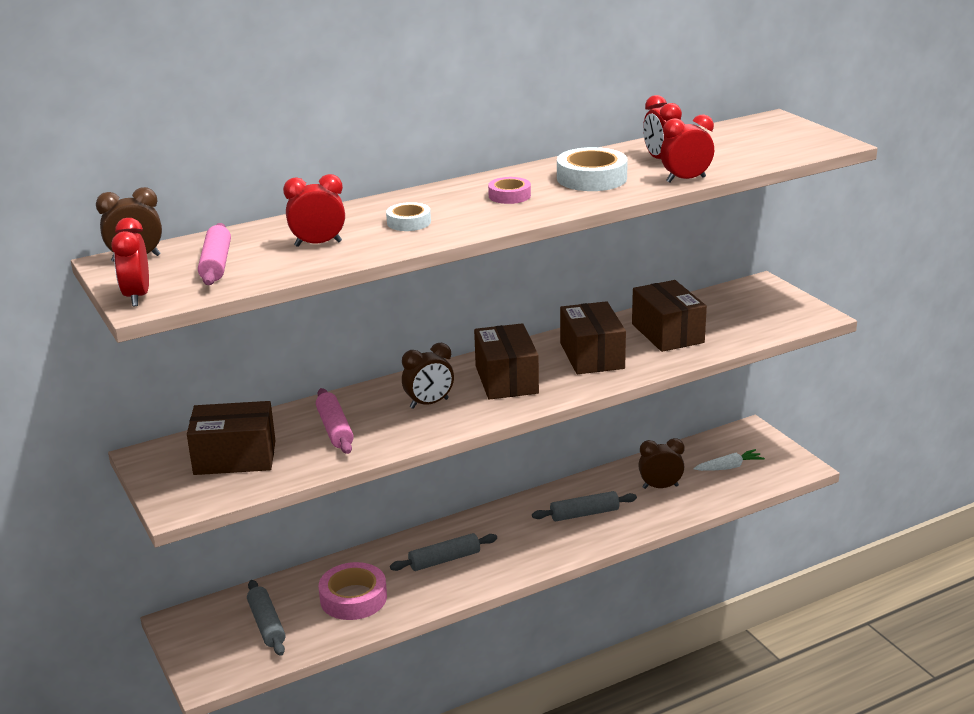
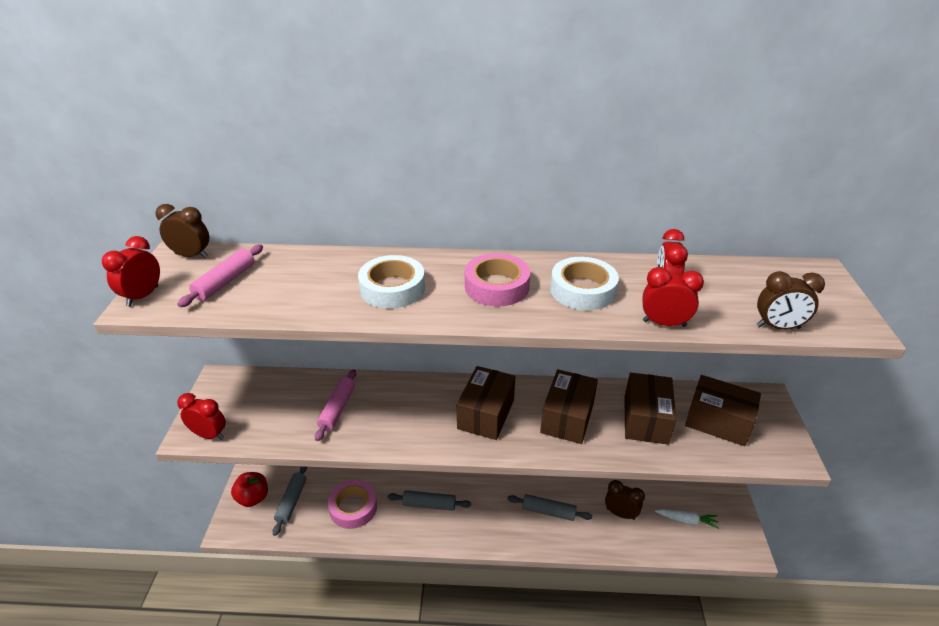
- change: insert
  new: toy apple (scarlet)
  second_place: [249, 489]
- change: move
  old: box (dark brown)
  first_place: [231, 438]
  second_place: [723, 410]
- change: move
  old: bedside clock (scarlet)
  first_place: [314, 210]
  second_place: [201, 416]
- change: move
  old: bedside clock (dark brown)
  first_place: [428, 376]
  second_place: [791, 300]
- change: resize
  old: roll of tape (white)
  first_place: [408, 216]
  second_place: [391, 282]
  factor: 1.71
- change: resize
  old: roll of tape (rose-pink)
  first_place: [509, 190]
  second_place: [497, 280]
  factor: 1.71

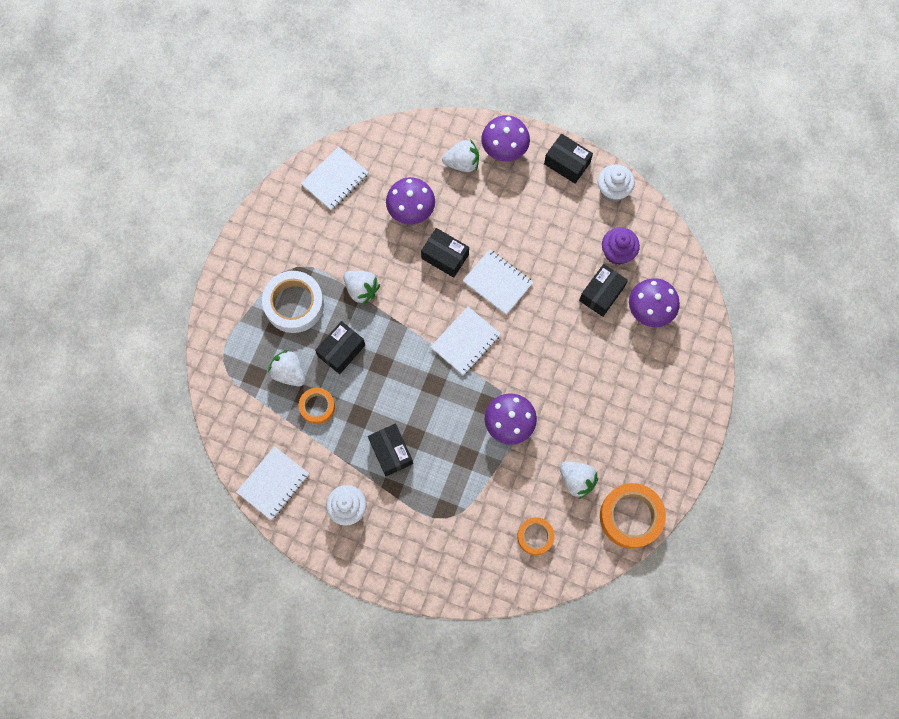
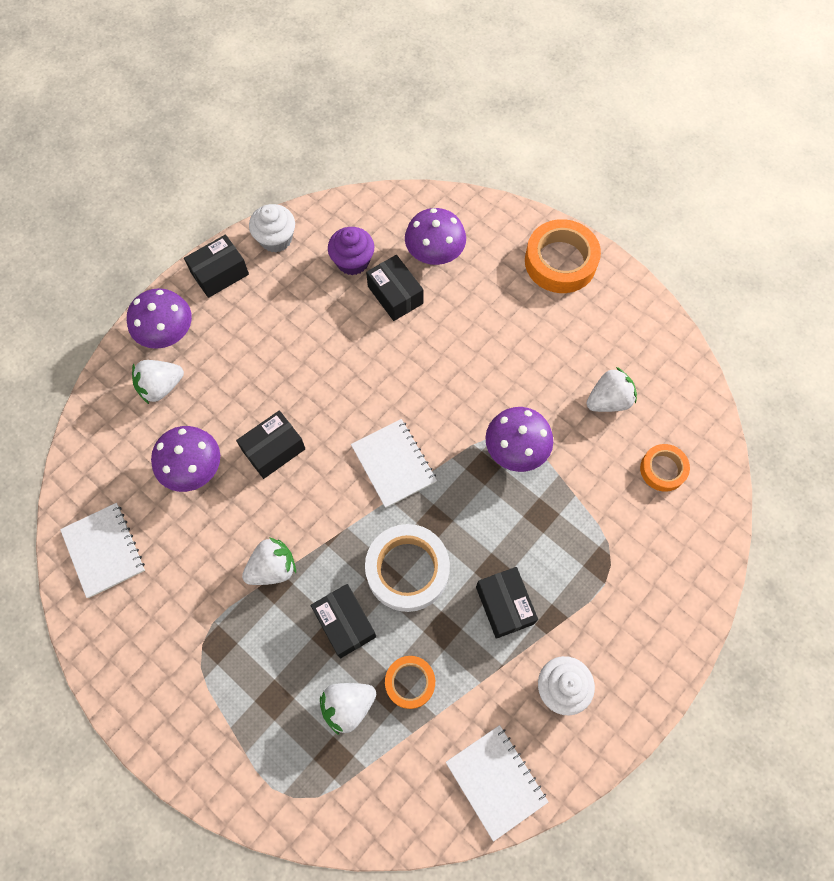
- change: delete
  old: exercise book (white)
  first_place: [498, 282]
- change: move
  old: roll of tape (white)
  first_place: [293, 302]
  second_place: [407, 568]
- change: move
  old: roll of tape (bright orange)
  first_place: [633, 516]
  second_place: [563, 256]
- change: rotate
  old: box (ebony)
  first_place: [390, 450]
  second_place: [507, 603]
  degrees: 75
- change: rotate
  old: toy strawberry (white)
  first_place: [460, 155]
  second_place: [158, 382]
  degrees: -135

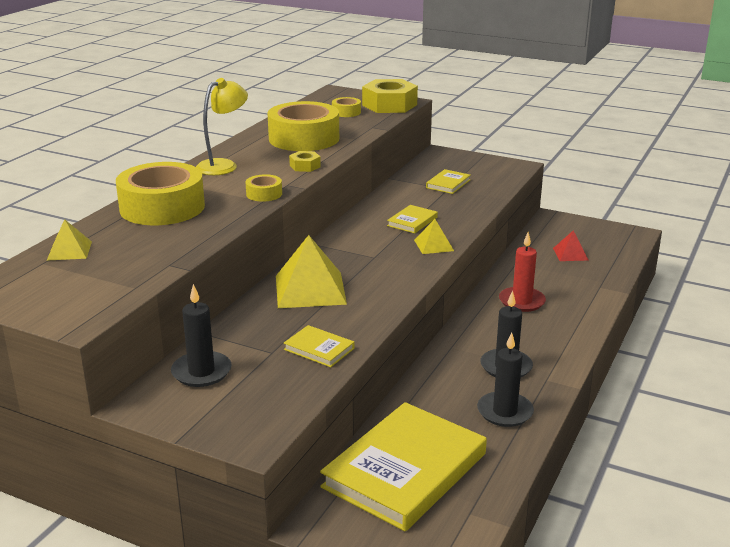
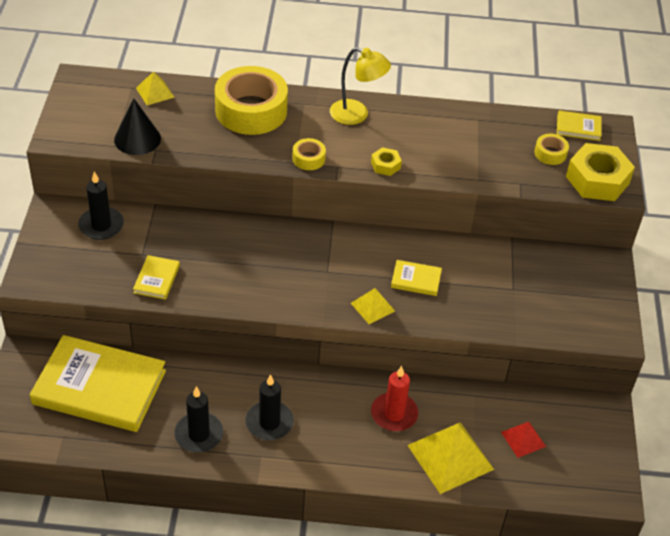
- change: delete
  old: roll of tape (bright yellow)
  first_place: [303, 126]
- change: insert
  new: cone (ebony)
  second_place: [137, 126]
- change: move
  old: pyramid shape (bright yellow)
  first_place: [311, 271]
  second_place: [451, 458]
- change: move
  old: book (bright yellow)
  first_place: [448, 181]
  second_place: [579, 125]

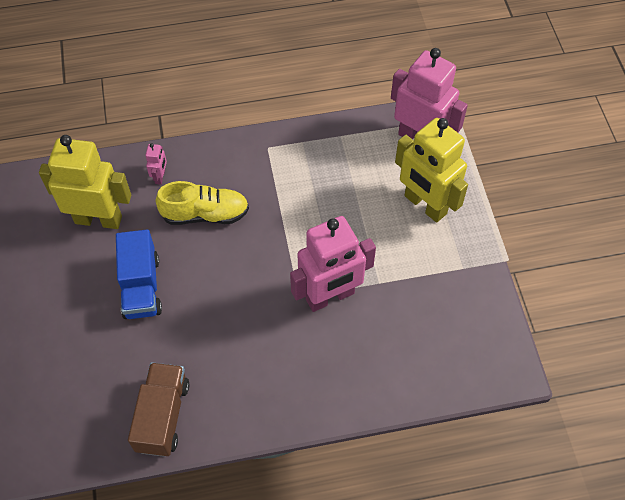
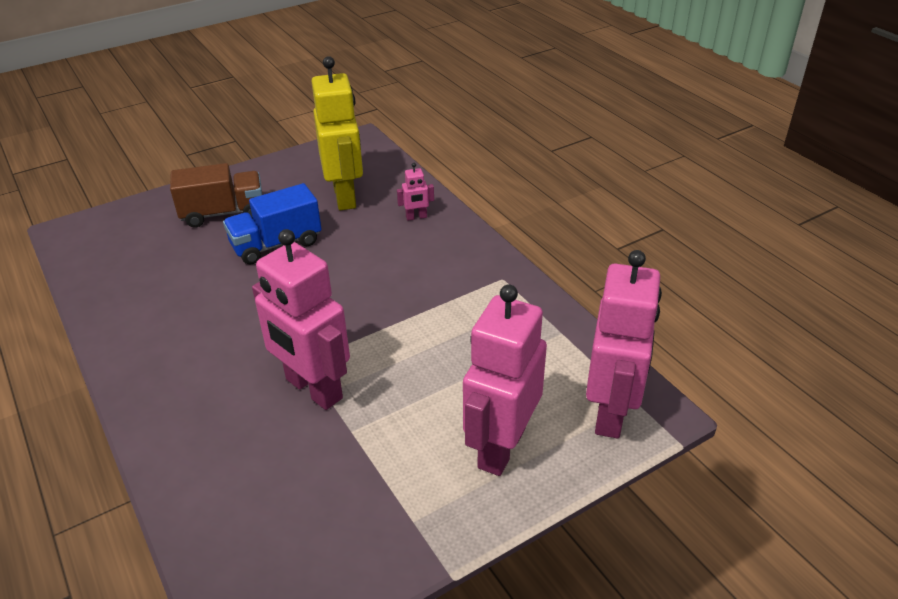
- change: delete
  old: shoe (bright yellow)
  first_place: [202, 203]
- change: move
  old: lorry (dark brown)
  first_place: [158, 409]
  second_place: [216, 195]
- change: recolor
  old: robot figure (bright yellow)
  new: robot figure (rose-pink)
  first_place: [431, 170]
  second_place: [505, 380]

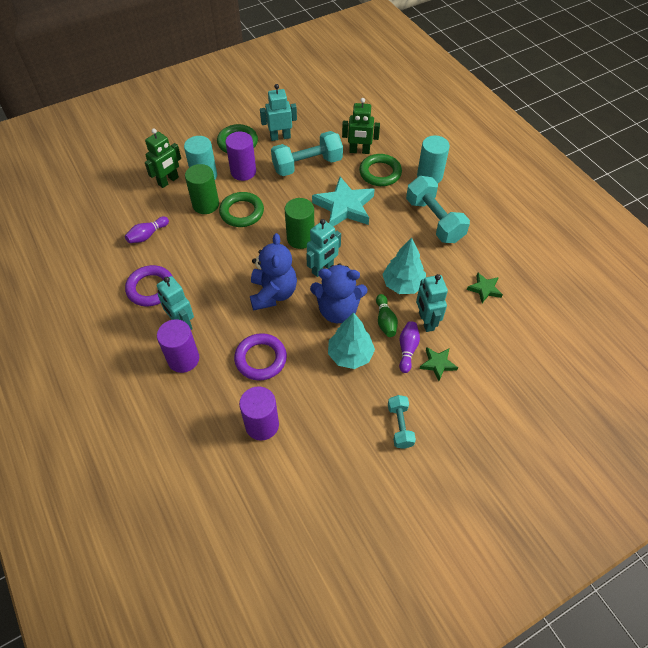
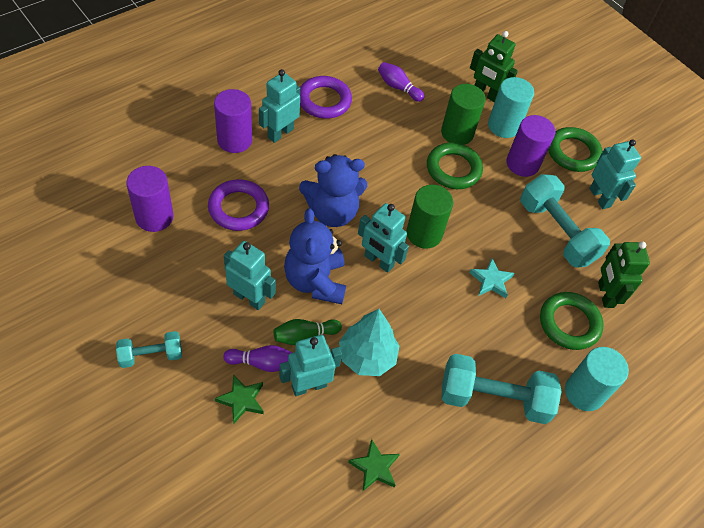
- change: replace
  old: toy tree (aqua)
  new: robot figure (aqua)
  first_place: [351, 340]
  second_place: [250, 275]
- change: rotate
  old: dumbbell (aqua)
  first_place: [438, 209]
  second_place: [502, 389]
  degrees: 45
- change: resize
  old: star shape (aqua)
  first_place: [343, 202]
  second_place: [491, 278]
  factor: 0.5

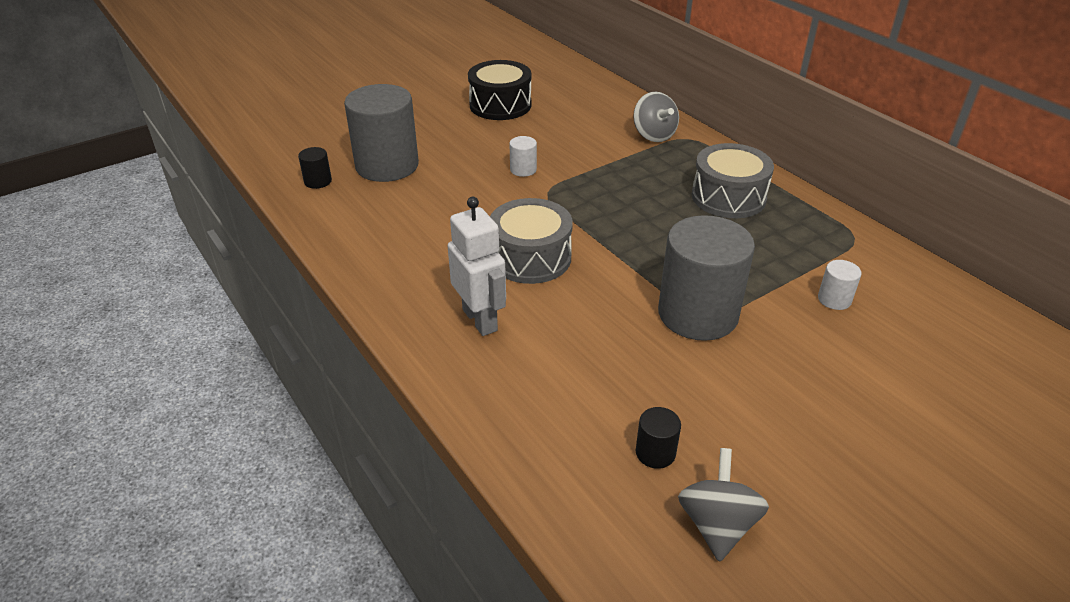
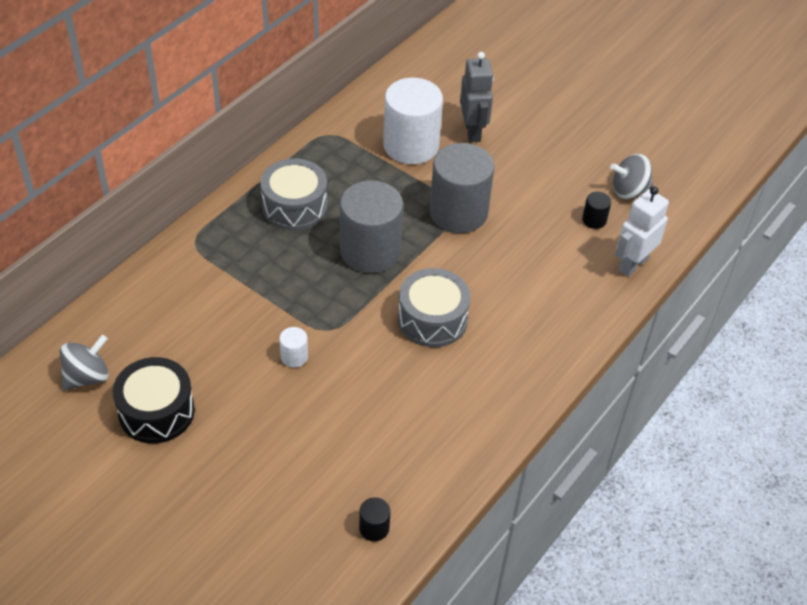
- change: insert
  new: robot figure (grey)
  second_place: [477, 97]
- change: move
  old: cylinder shape (grey)
  first_place: [381, 133]
  second_place: [371, 226]
- change: move
  old: robot figure (white)
  first_place: [477, 266]
  second_place: [642, 231]
- change: move
  old: toy top (grey)
  first_place: [656, 117]
  second_place: [84, 362]
- change: resize
  old: cylinder shape (white)
  first_place: [839, 285]
  second_place: [413, 121]
  factor: 2.38

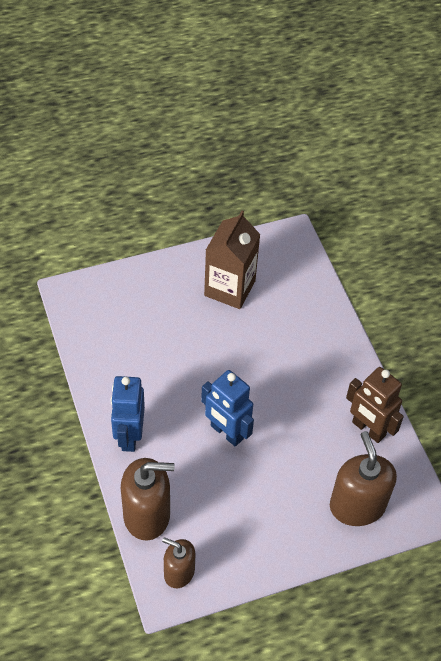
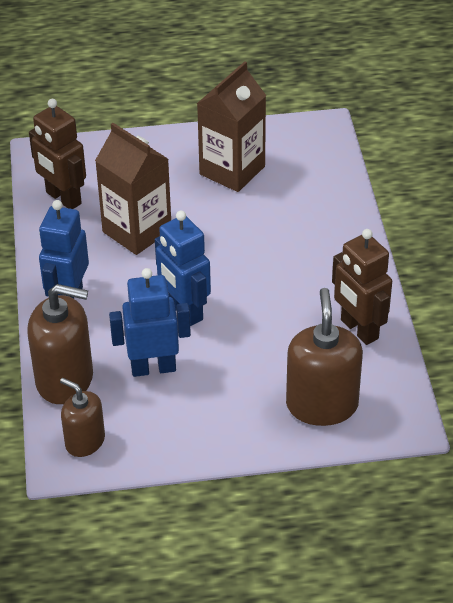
- change: insert
  new: robot figure (dark brown)
  second_place: [57, 154]
- change: insert
  new: juice carton (dark brown)
  second_place: [133, 189]
- change: insert
  new: robot figure (royal blue)
  second_place: [150, 322]

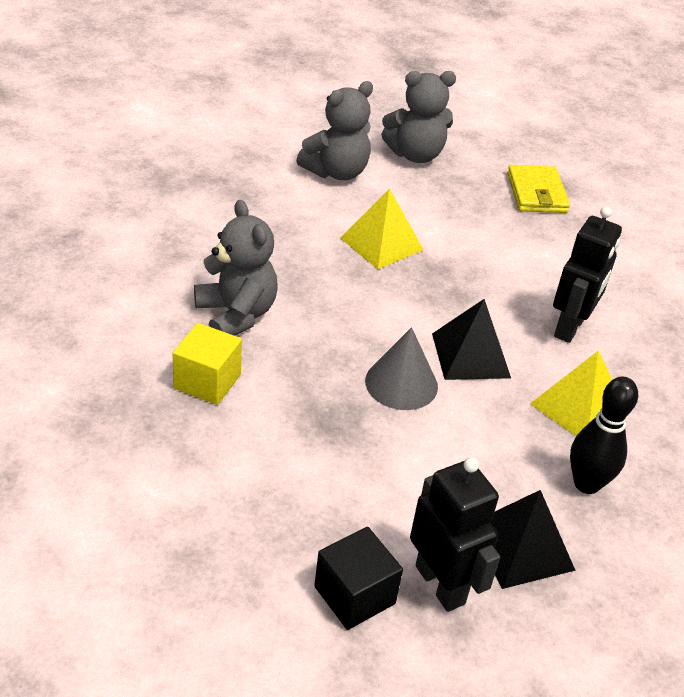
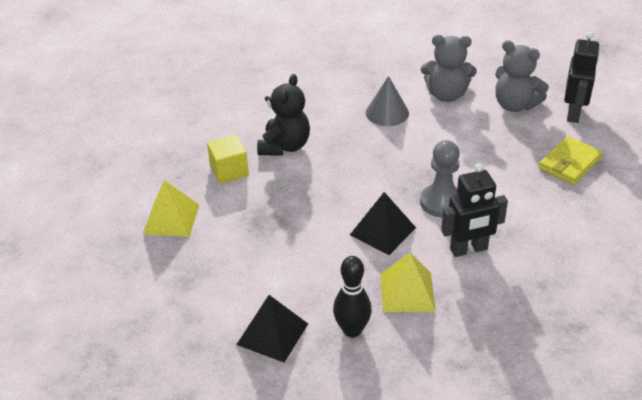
- change: delete
  old: solid cube (ebony)
  first_place: [358, 578]
- change: insert
  new: chess pawn (grey)
  second_place: [440, 178]
- change: move
  old: pyramid shape (bright yellow)
  first_place: [381, 228]
  second_place: [171, 208]
- change: move
  old: cone (grey)
  first_place: [401, 368]
  second_place: [387, 101]
- change: move
  old: robot figure (ebony)
  first_place: [455, 534]
  second_place: [582, 77]
- change: recolor
  old: teddy bear (grey)
  new: teddy bear (ebony)
  first_place: [235, 268]
  second_place: [283, 115]

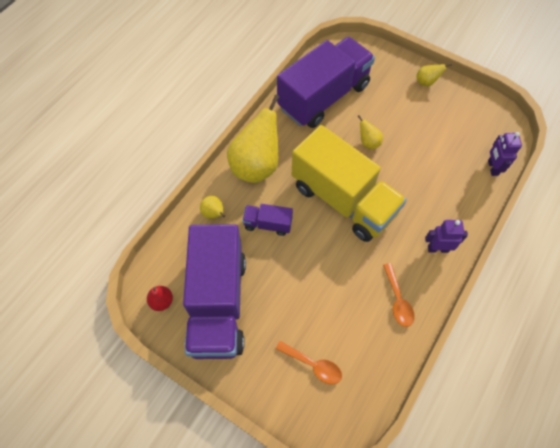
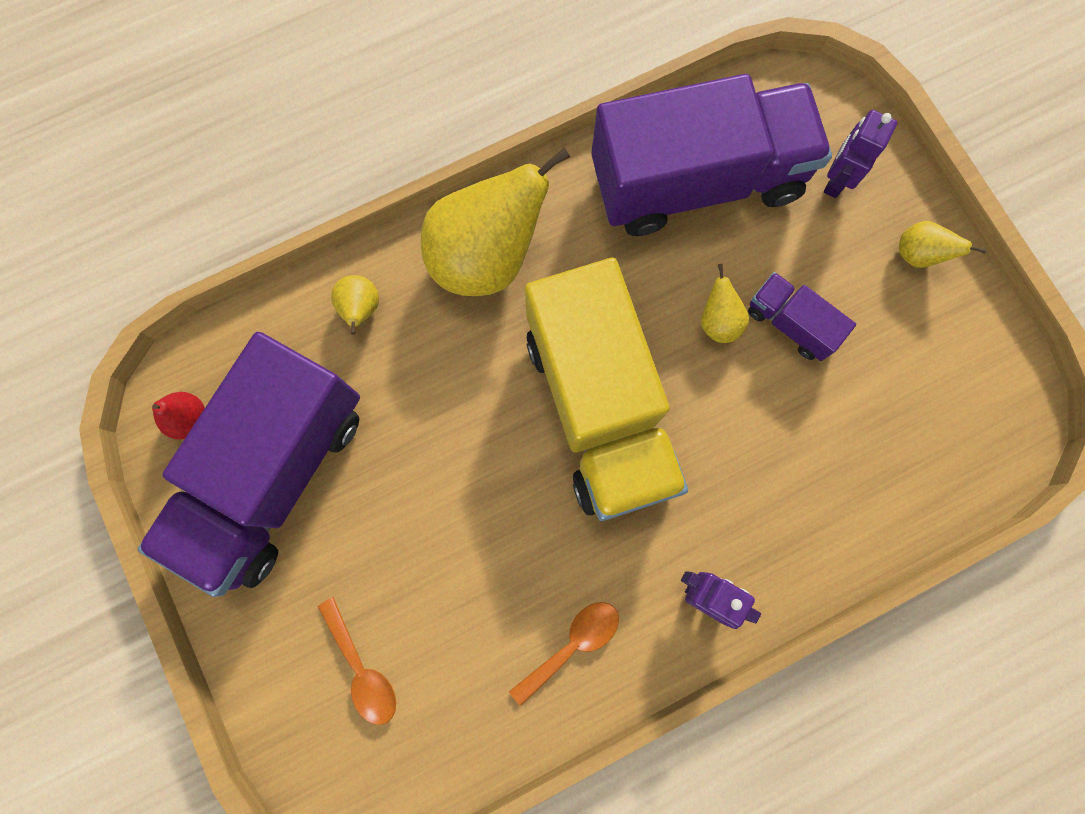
- change: move
  old: lorry (purple)
  first_place: [267, 220]
  second_place: [802, 316]
- change: move
  old: robot figure (purple)
  first_place: [505, 154]
  second_place: [860, 154]
- change: rotate
  old: teaspoon (bright orange)
  first_place: [399, 295]
  second_place: [564, 654]
  degrees: -150

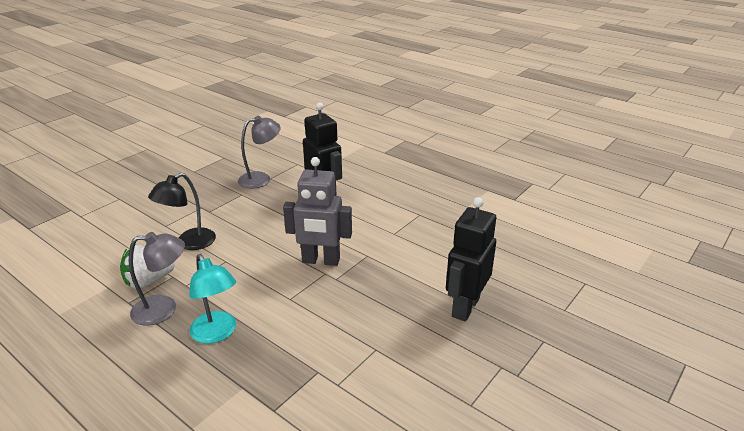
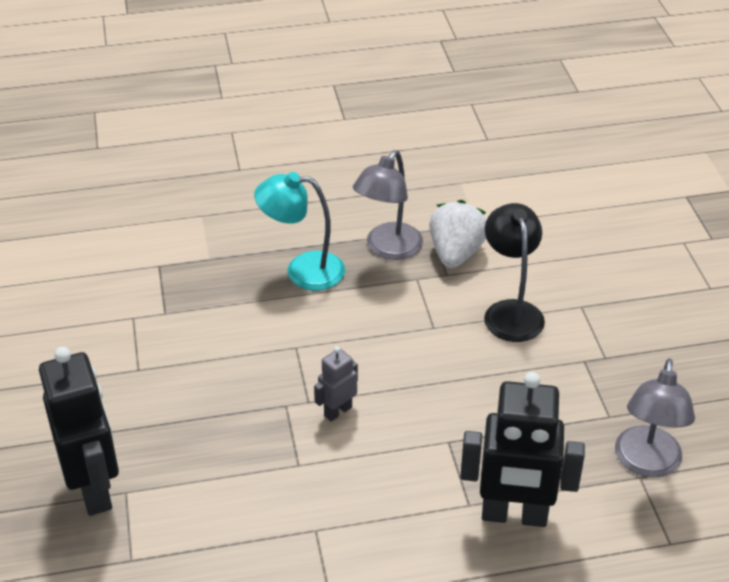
- change: resize
  old: robot figure (grey)
  first_place: [317, 211]
  second_place: [336, 383]
  factor: 0.48

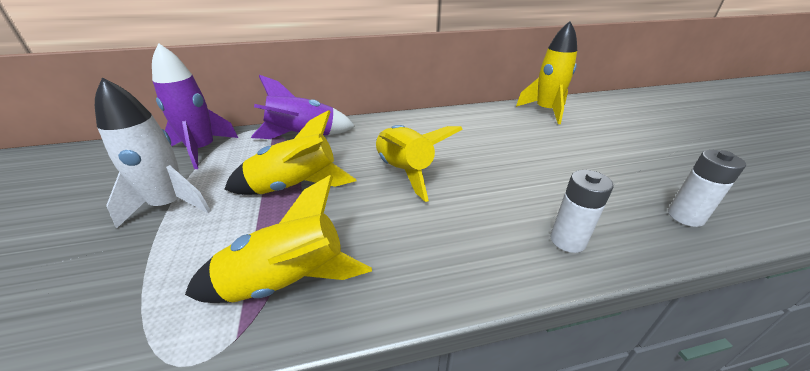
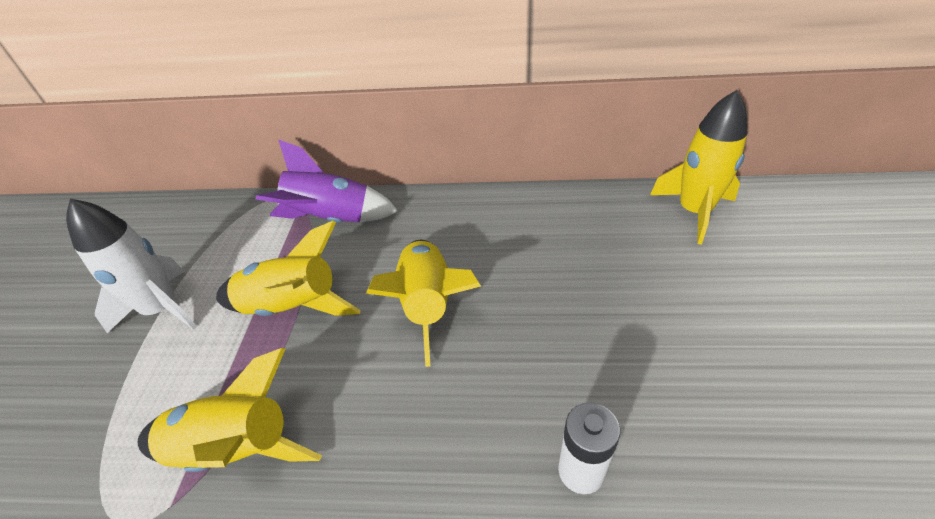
- change: delete
  old: rocket (purple)
  first_place: [195, 106]
- change: delete
  old: battery (white)
  first_place: [707, 188]

